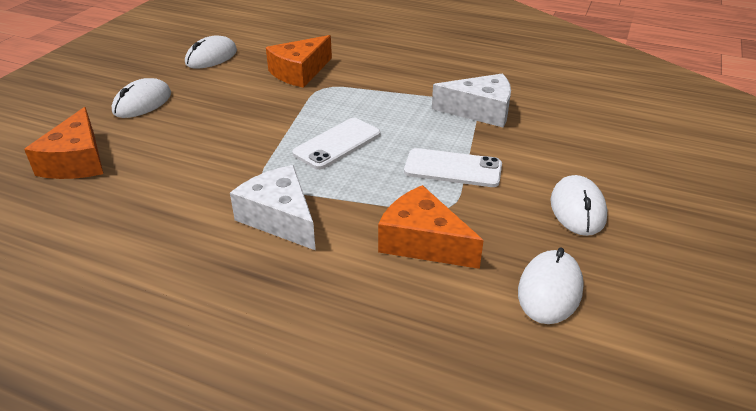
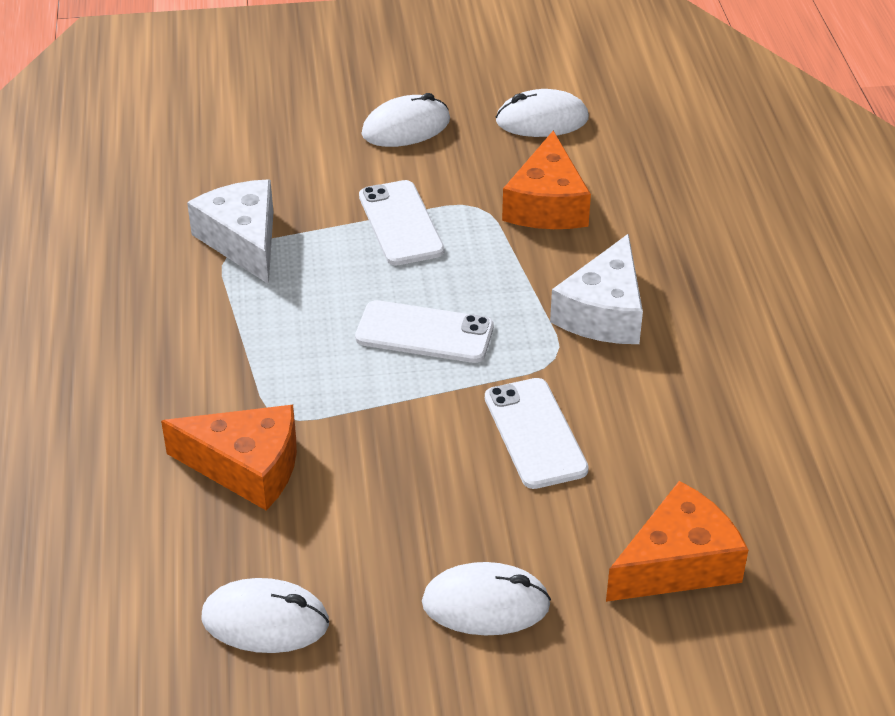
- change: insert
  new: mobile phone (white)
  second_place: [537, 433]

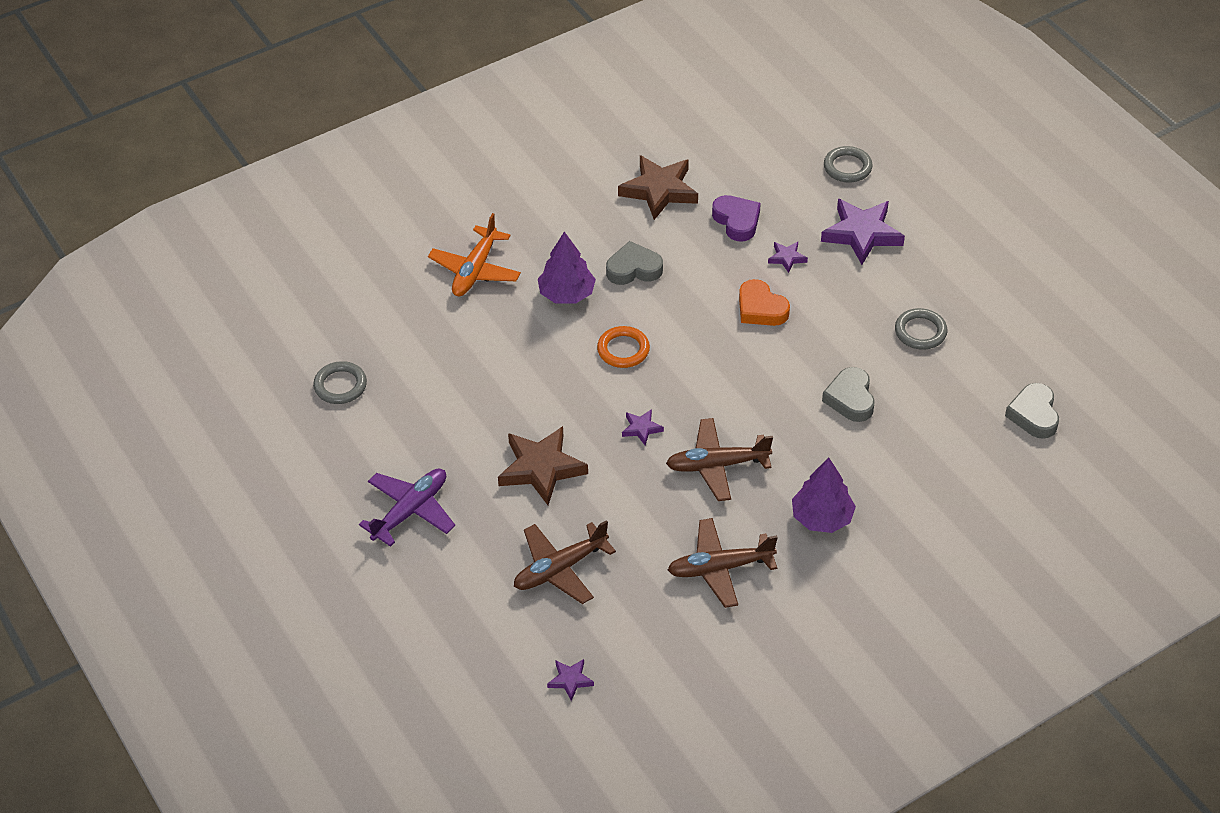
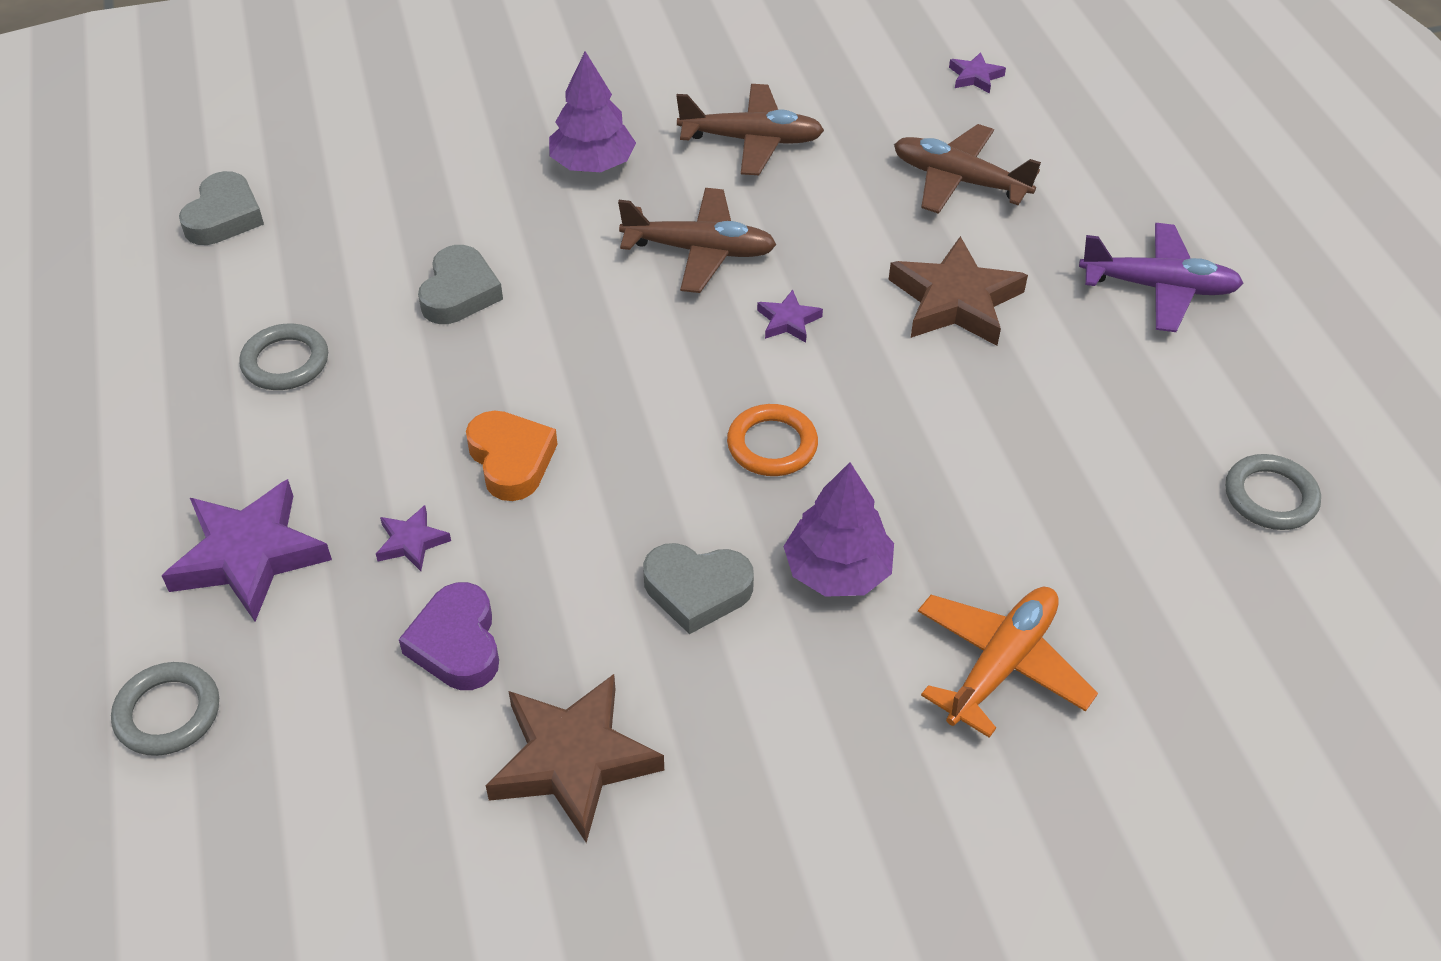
- change: rotate
  old: aeroplane (purple)
  first_place: [407, 508]
  second_place: [1161, 277]
  degrees: -135
- change: rotate
  old: aeroplane (dark brown)
  first_place: [565, 562]
  second_place: [967, 169]
  degrees: -135

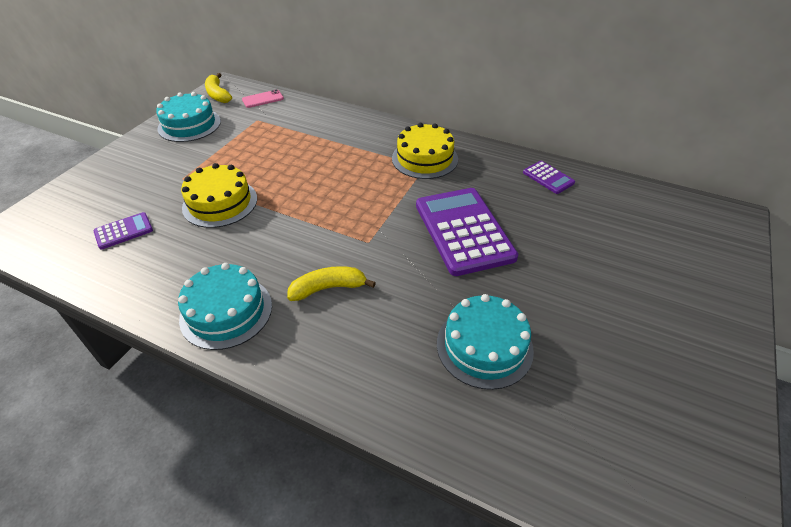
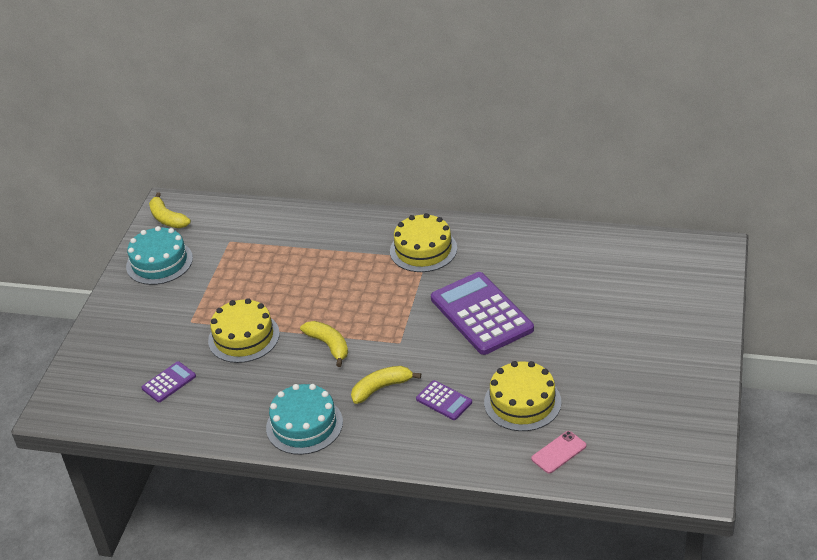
- change: insert
  new: banana (bright yellow)
  second_place: [324, 344]
- change: move
  old: mobile phone (rose-pink)
  first_place: [263, 98]
  second_place: [558, 452]
- change: move
  old: calculator (purple)
  first_place: [549, 177]
  second_place: [444, 400]
- change: recolor
  old: gateau (aqua)
  new: gateau (bright yellow)
  first_place: [485, 342]
  second_place: [522, 396]

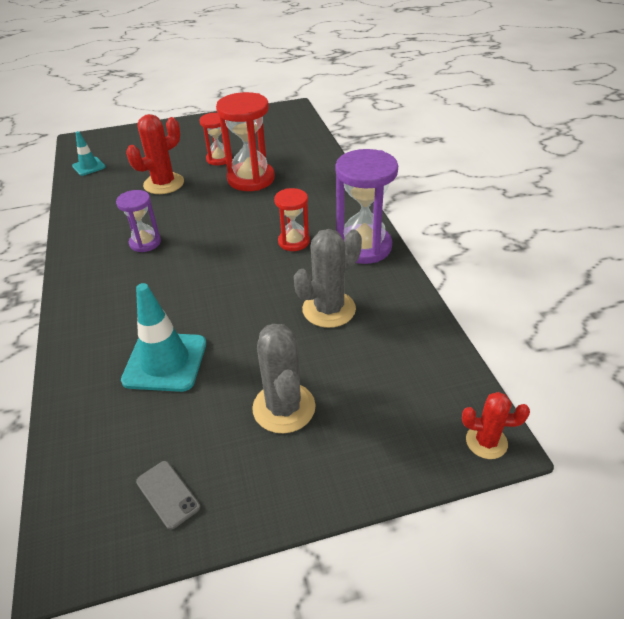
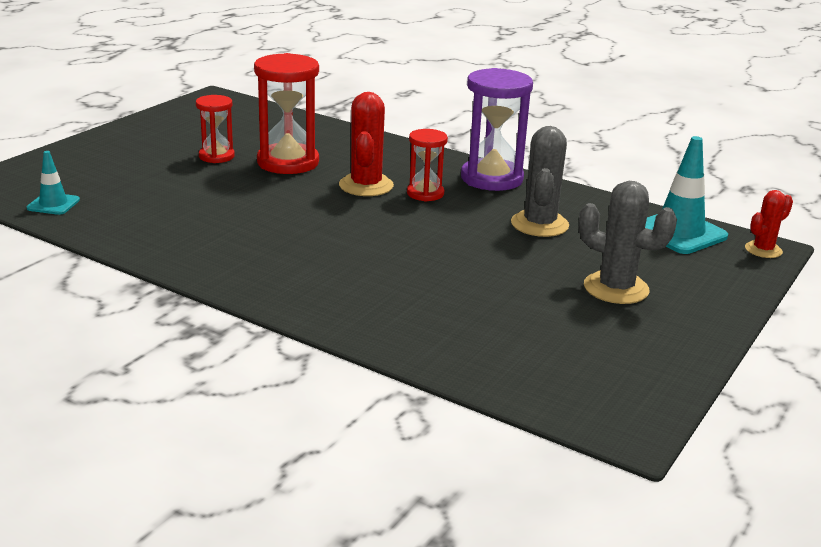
- change: delete
  old: sandglass (purple)
  first_place: [138, 221]
- change: delete
  old: mobile phone (grey)
  first_place: [168, 495]
- change: move
  old: traffic cone (aqua)
  first_place: [163, 337]
  second_place: [686, 195]
- change: move
  old: saguaro cactus (scarlet)
  first_place: [155, 154]
  second_place: [366, 144]

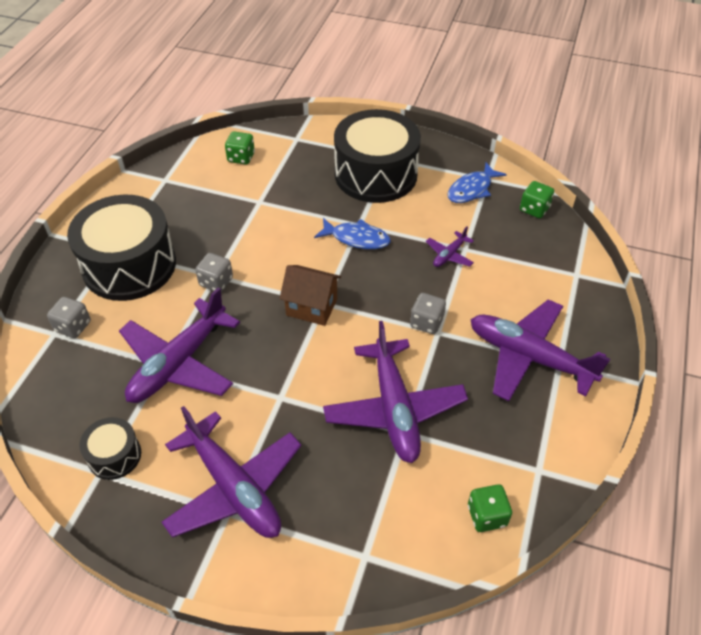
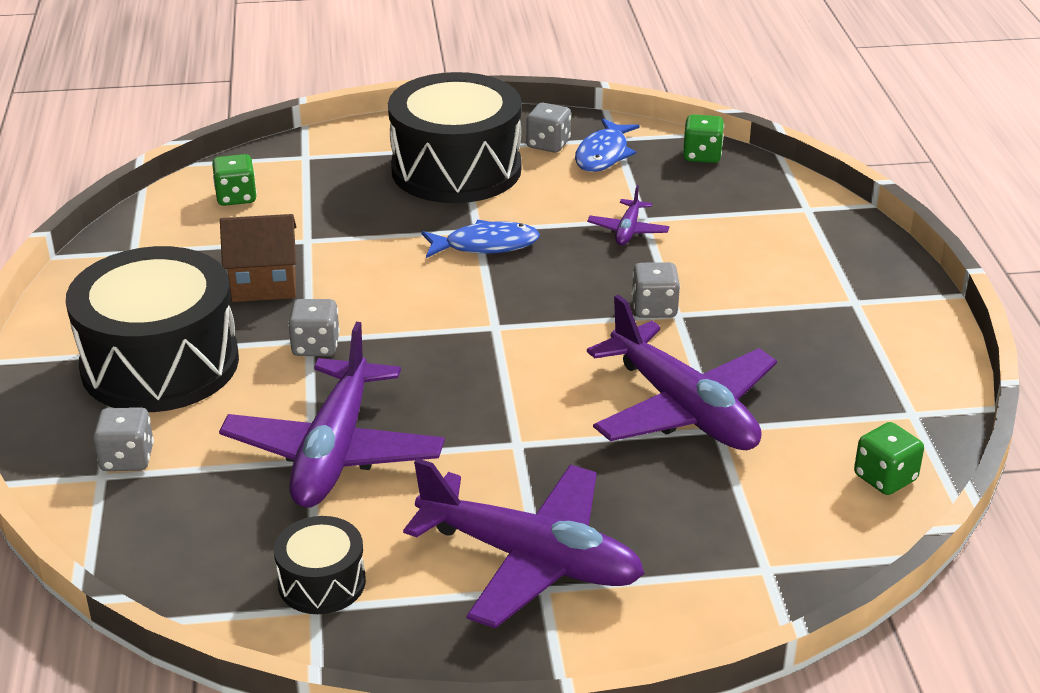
- change: delete
  old: aeroplane (purple)
  first_place: [540, 350]
- change: insert
  new: die (grey)
  second_place: [548, 128]
- change: move
  old: toy house (dark brown)
  first_place: [310, 295]
  second_place: [258, 258]

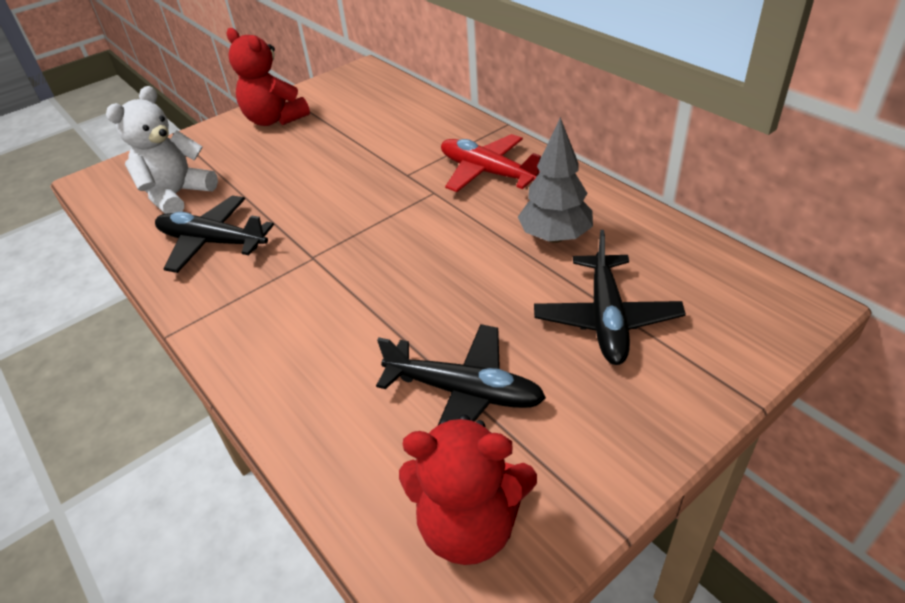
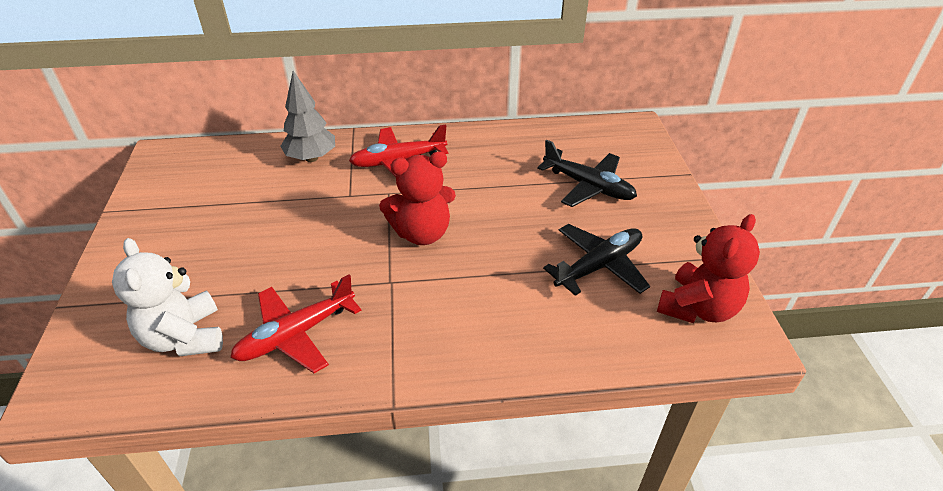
- change: move
  old: teddy bear (scarlet)
  first_place: [268, 77]
  second_place: [417, 198]
- change: move
  old: toy tree (grey)
  first_place: [555, 180]
  second_place: [307, 116]
- change: recolor
  old: aeroplane (ebony)
  new: aeroplane (scarlet)
  first_place: [214, 234]
  second_place: [295, 323]

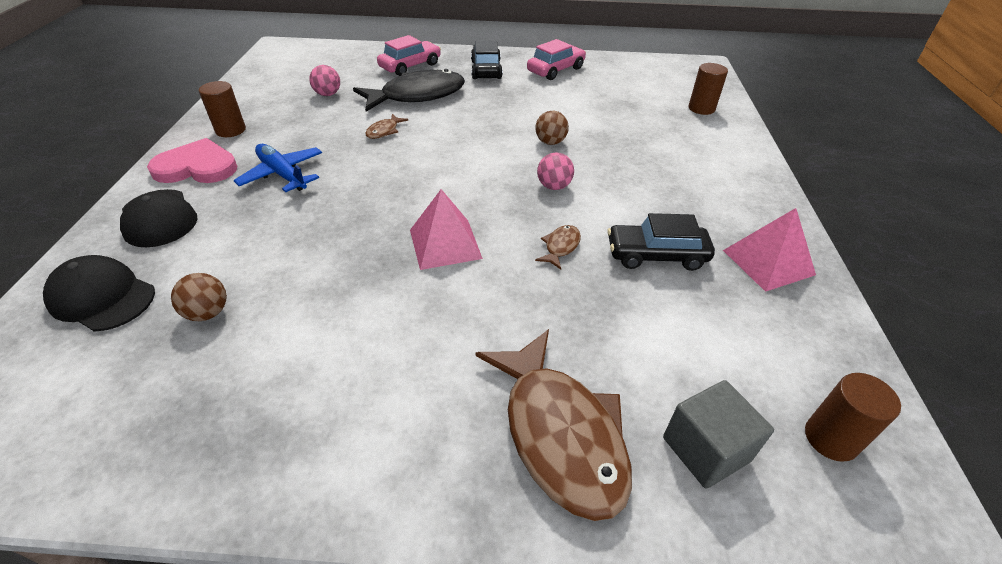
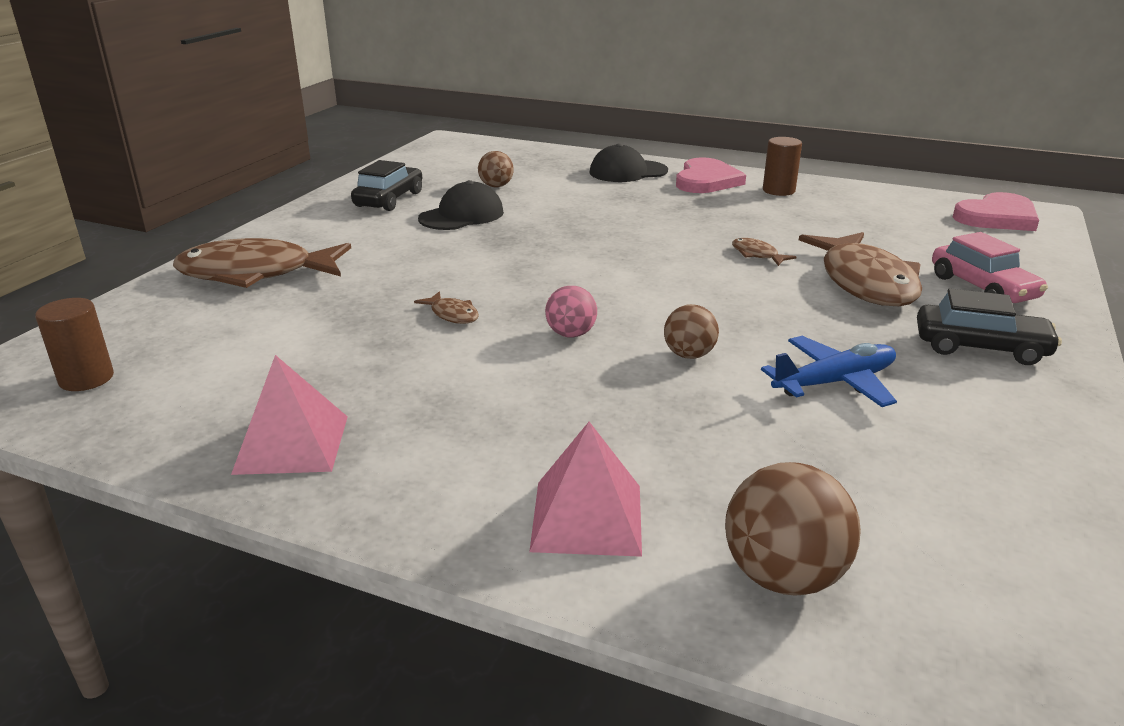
- change: delete
  old: ball (rose-pink)
  first_place: [324, 80]
- change: delete
  old: automobile (rose-pink)
  first_place: [556, 59]
- change: delete
  old: solid cube (grey)
  first_place: [718, 434]
- change: insert
  new: heart (rose-pink)
  second_place: [996, 211]
- change: move
  old: baseball cap (ebony)
  first_place: [99, 293]
  second_place: [461, 205]
- change: move
  old: aeroplane (royal blue)
  first_place: [278, 168]
  second_place: [829, 371]
- change: move
  old: pyramid shape (rose-pink)
  first_place: [446, 229]
  second_place: [585, 489]
- change: move
  old: automobile (ebony)
  first_place: [661, 242]
  second_place: [386, 185]
- change: replace
  old: cylinder shape (dark brown)
  new: ball (dark brown)
  first_place: [708, 89]
  second_place: [793, 529]
- change: recolor
  old: fish (ebony)
  new: fish (dark brown)
  first_place: [409, 90]
  second_place: [860, 269]

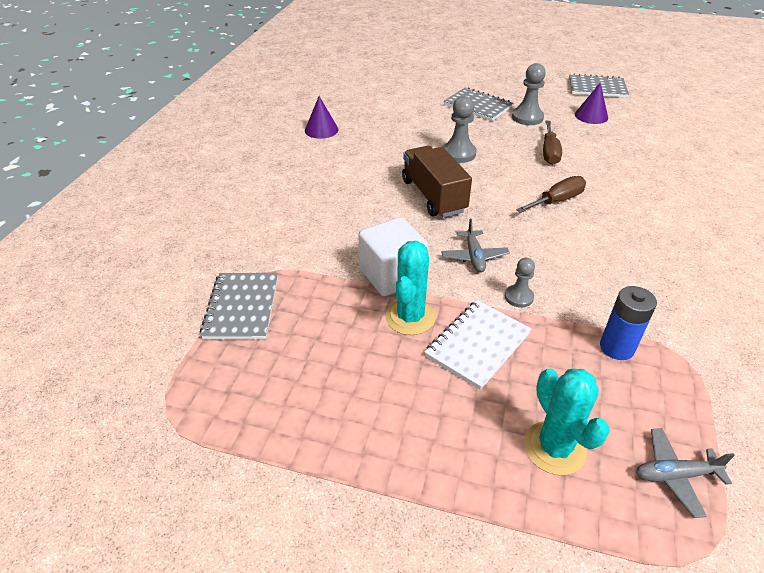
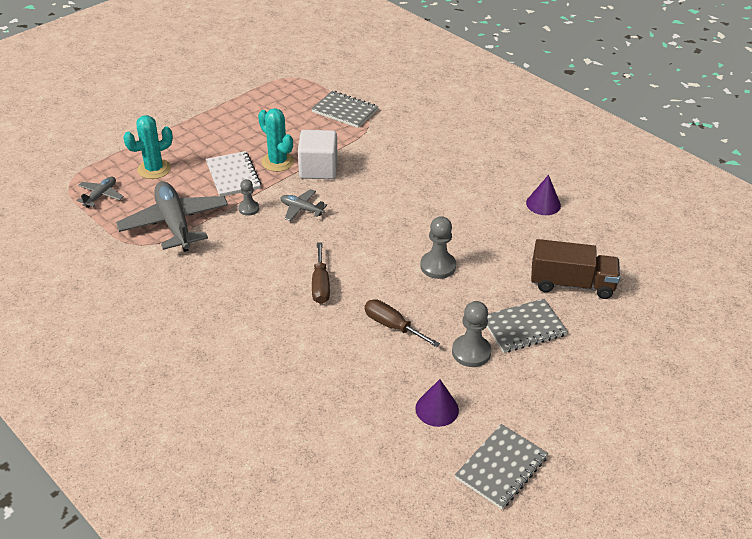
- change: move
  old: lorry (dark brown)
  first_place: [437, 181]
  second_place: [575, 269]
- change: replace
  old: battery (royal blue)
  new: aeroplane (grey)
  first_place: [628, 323]
  second_place: [172, 216]
- change: rotate
  old: saguaro cactus (aqua)
  first_place: [567, 421]
  second_place: [148, 147]
  degrees: -45

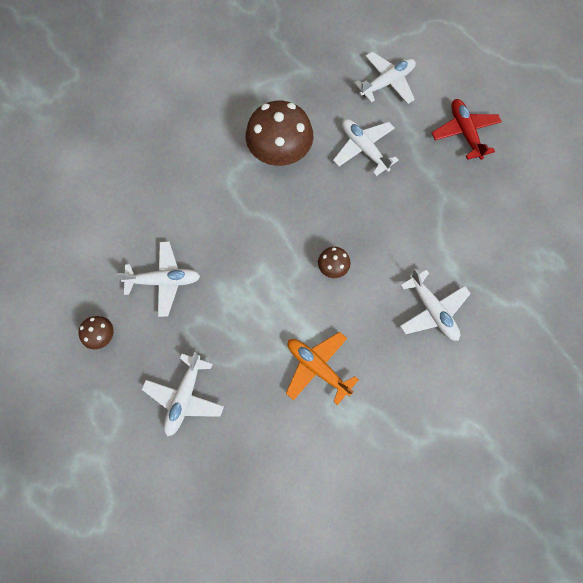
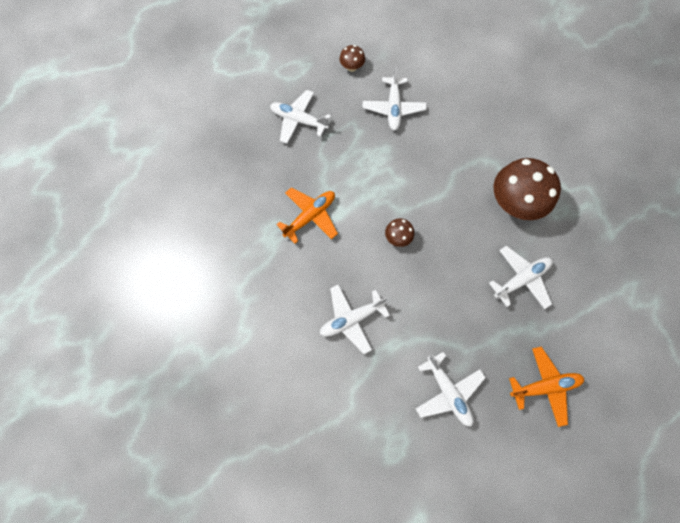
- change: move
  old: aeroplane (white)
  first_place: [385, 78]
  second_place: [451, 389]
- change: recolor
  old: aeroplane (scarlet)
  new: aeroplane (bright orange)
  first_place: [467, 129]
  second_place: [546, 387]

